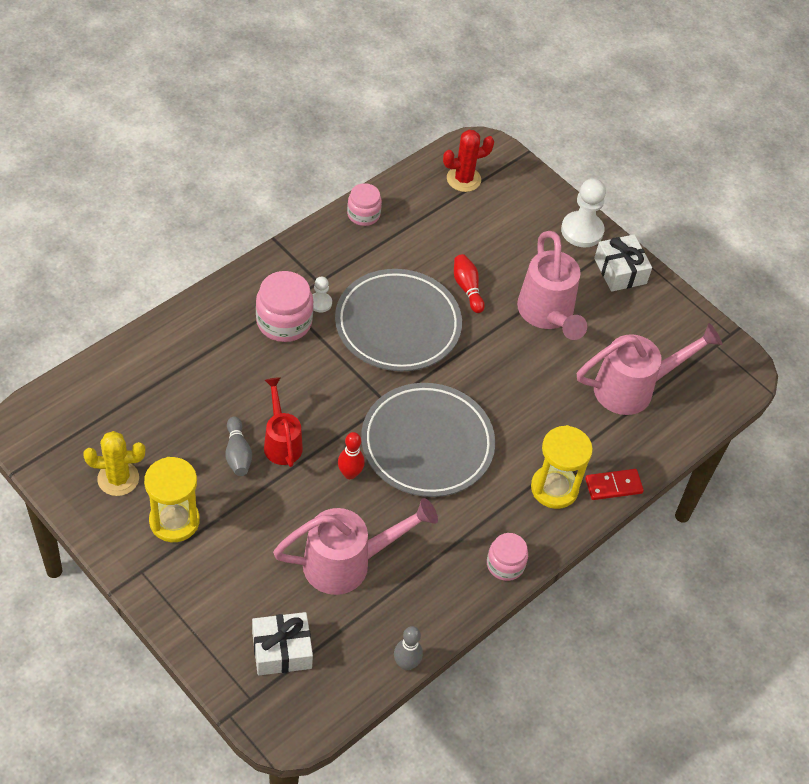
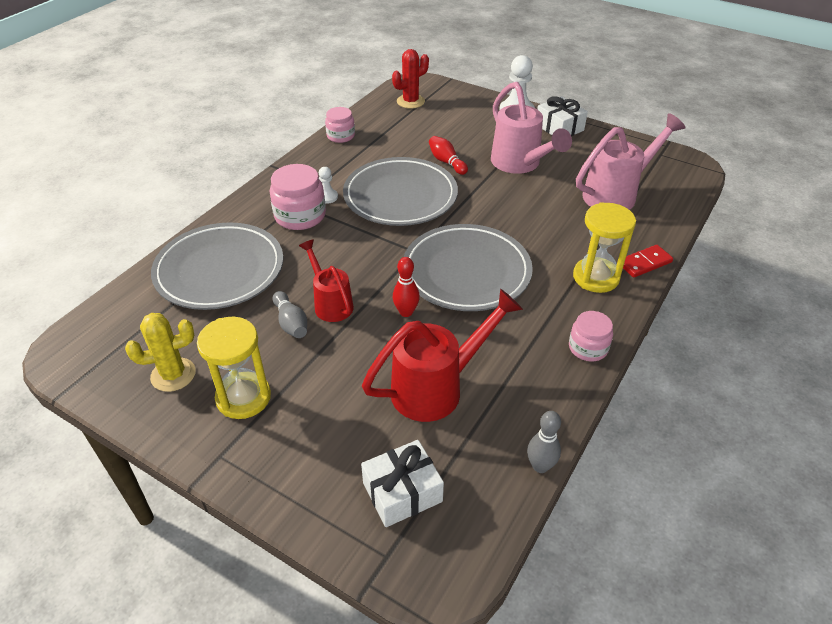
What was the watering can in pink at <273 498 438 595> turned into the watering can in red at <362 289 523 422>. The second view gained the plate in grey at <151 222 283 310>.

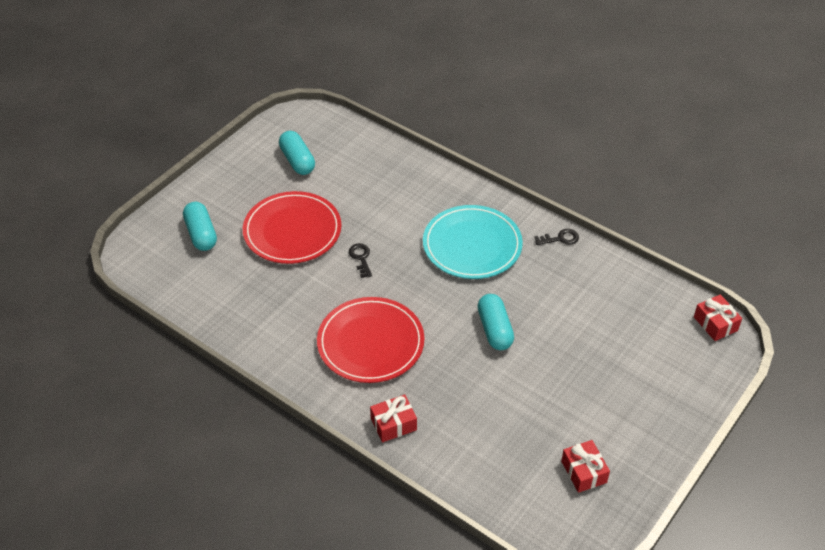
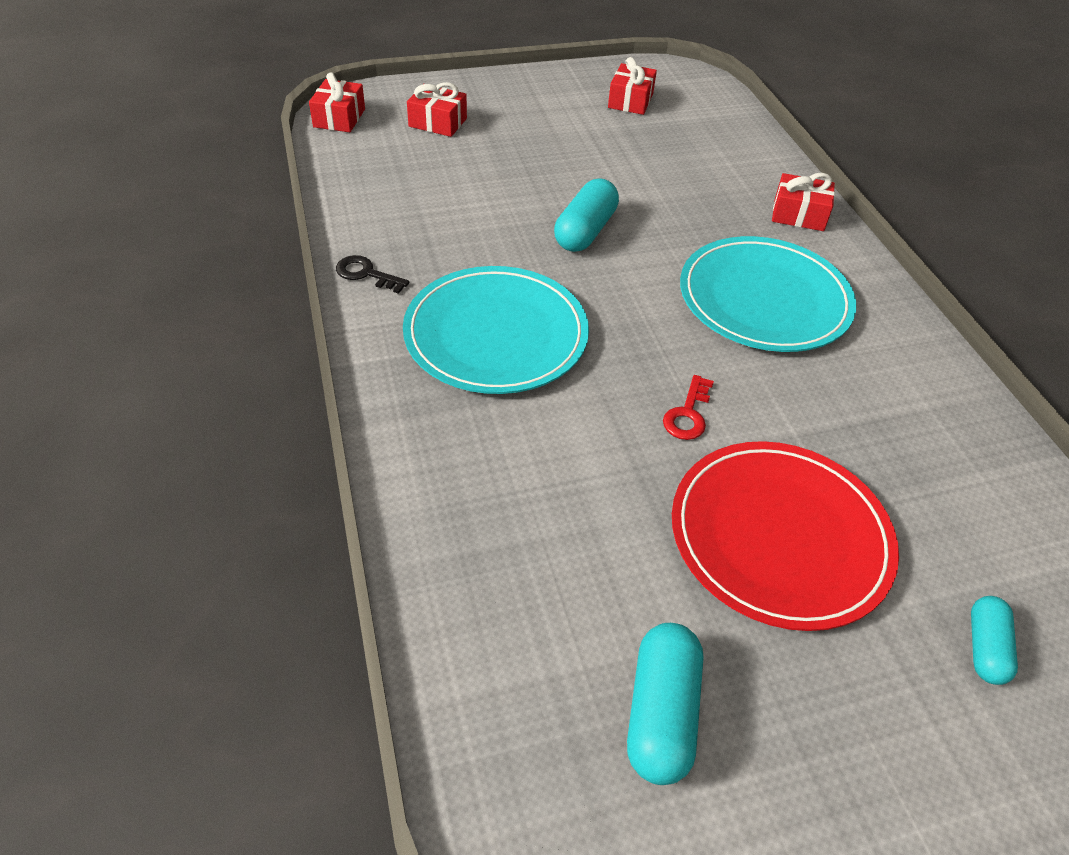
The size of the capsule in turquoise at <183 202 217 251> changed by a factor of 0.63. What was the plate in red at <317 297 424 383> turned into the plate in turquoise at <680 236 856 352>. What was the key in black at <349 243 372 278> turned into the key in red at <663 375 714 440>. The second view gained the gift in red at <407 82 467 137>.

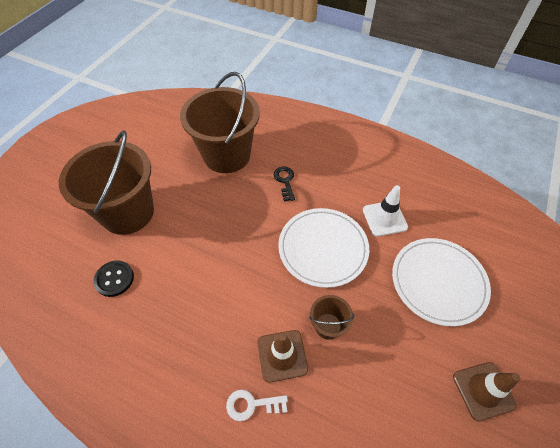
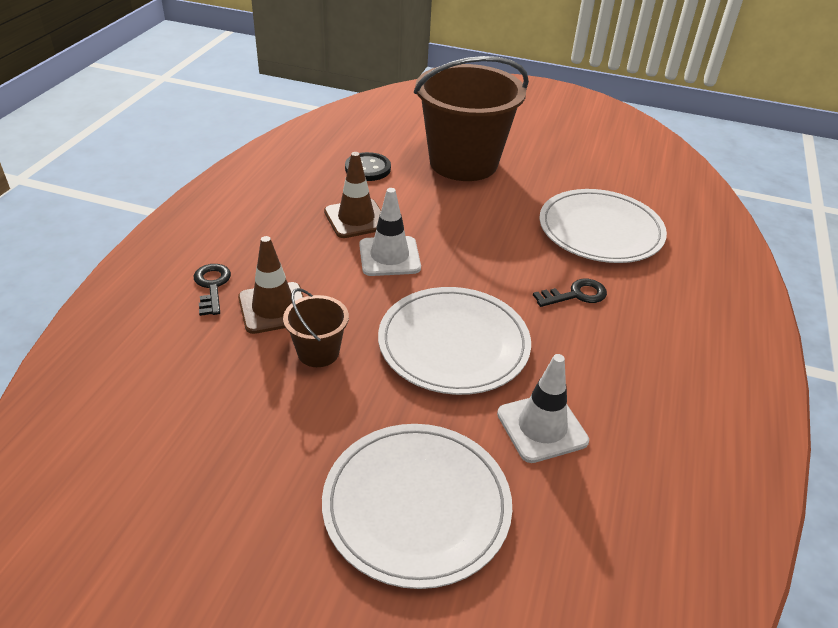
Where the bucket in brown stood at <180 72 260 173>, the plate in white came to stand at <540 189 667 263>. What was the key in white at <226 389 288 421> turned into the key in black at <194 264 231 316>. The traffic cone in brown ended up elsewhere, having gone from <453 362 520 422> to <324 152 381 238>. The second view gained the traffic cone in white at <359 188 421 276>.

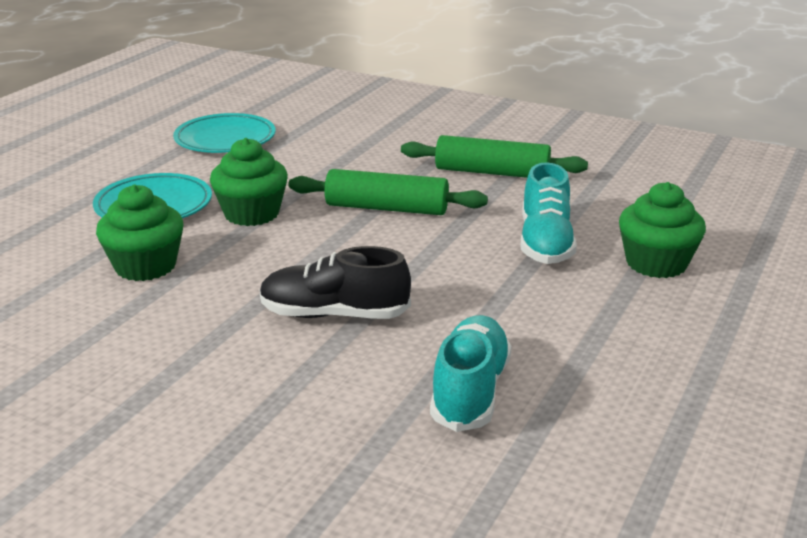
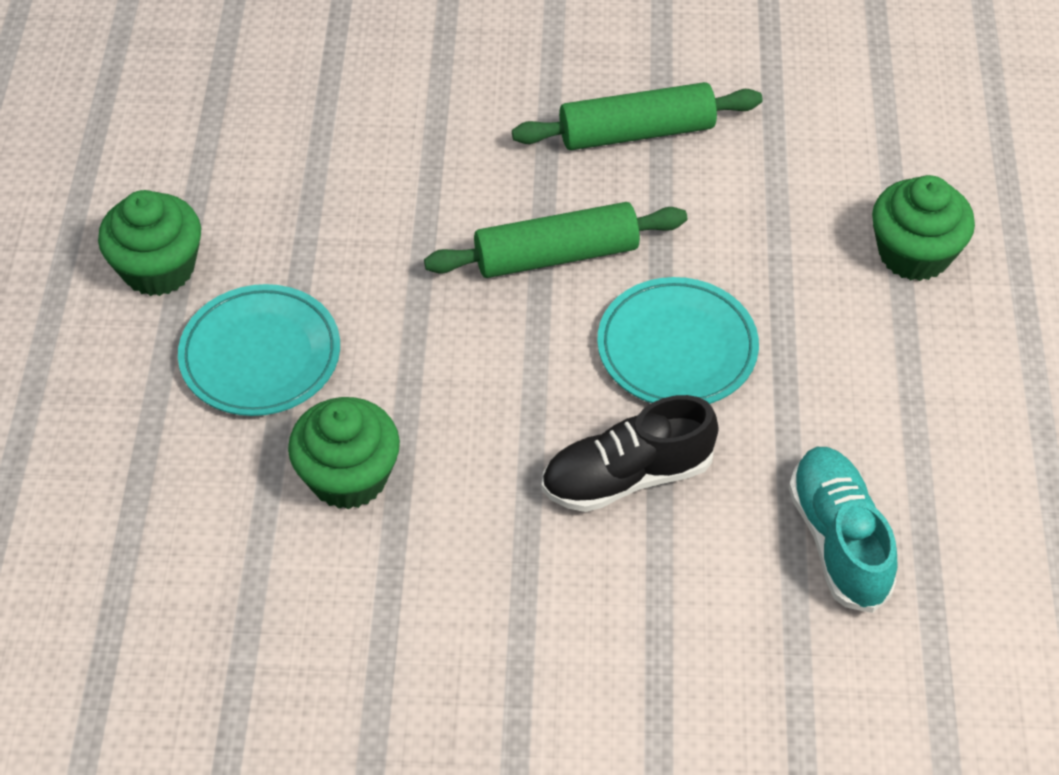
The plate in turquoise ended up elsewhere, having gone from <173 113 276 153> to <597 277 759 404>. The cupcake in green ended up elsewhere, having gone from <210 138 288 226> to <98 190 201 296>. The second view lost the shoe in turquoise at <521 162 577 264>.

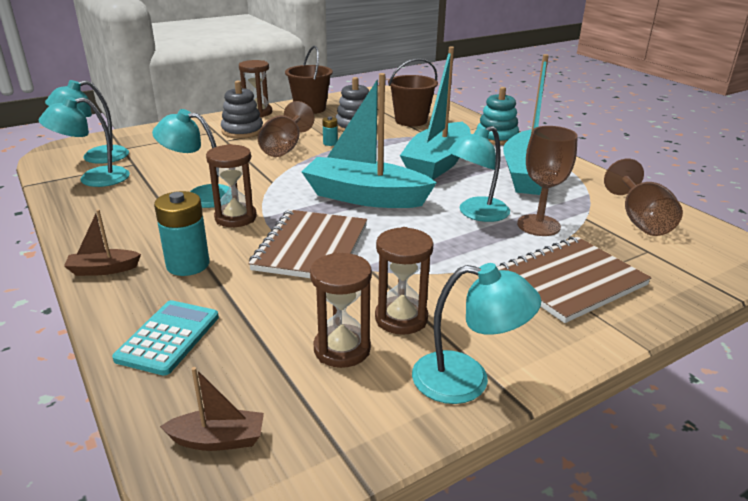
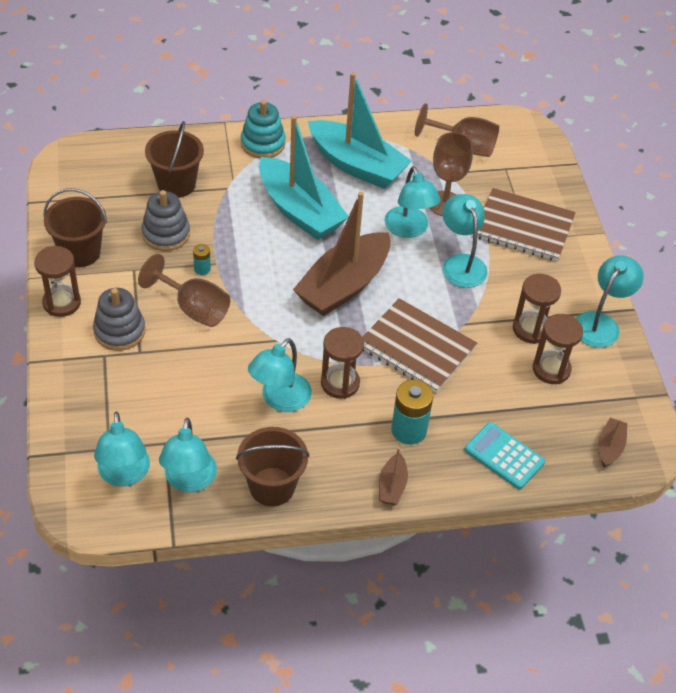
What was the boat in turquoise at <302 73 437 208> turned into the boat in brown at <293 191 391 316>. The notebook in brown at <497 237 651 323> ended up facing another way, 60 degrees counterclockwise from before. The second view gained the bucket in brown at <236 427 310 506>. The second view gained the lamp in turquoise at <442 194 488 288>.

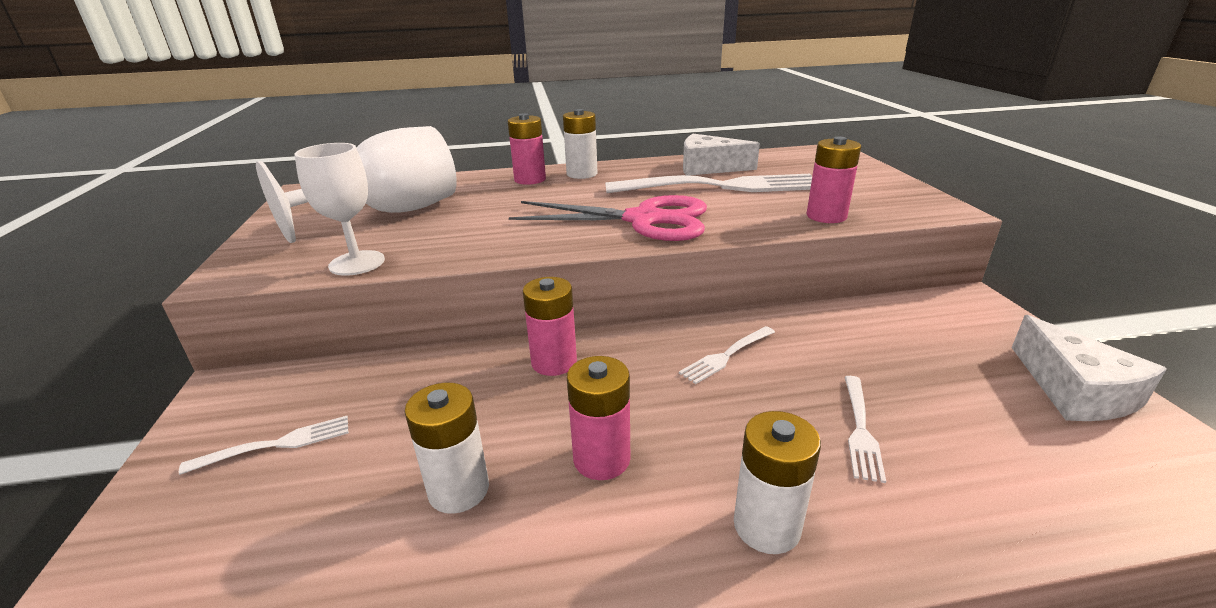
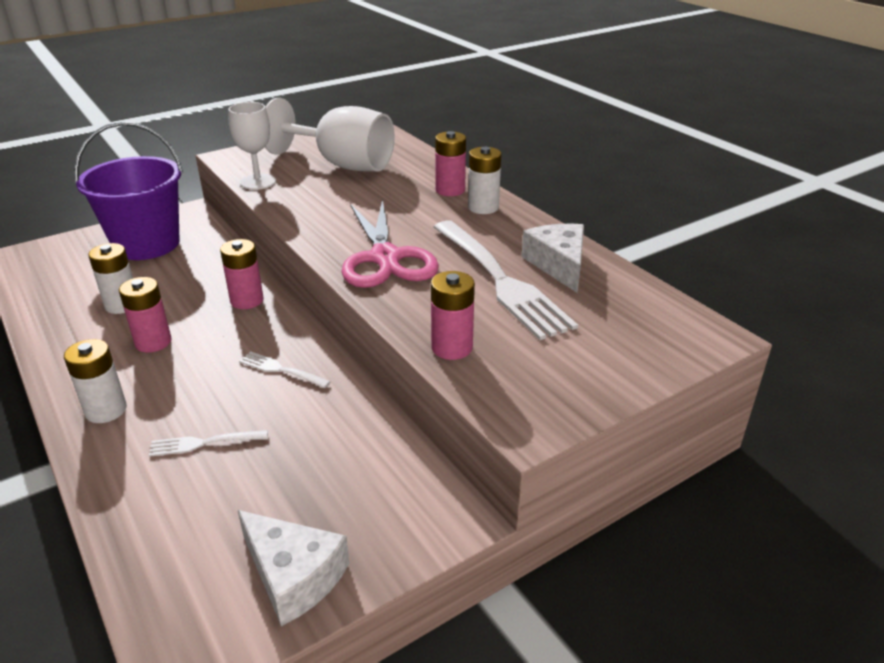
Where the fork in white stood at <179 416 349 475>, the bucket in purple came to stand at <74 122 183 260>. The cheese in white at <1012 315 1167 421> ended up facing another way, 105 degrees counterclockwise from before.

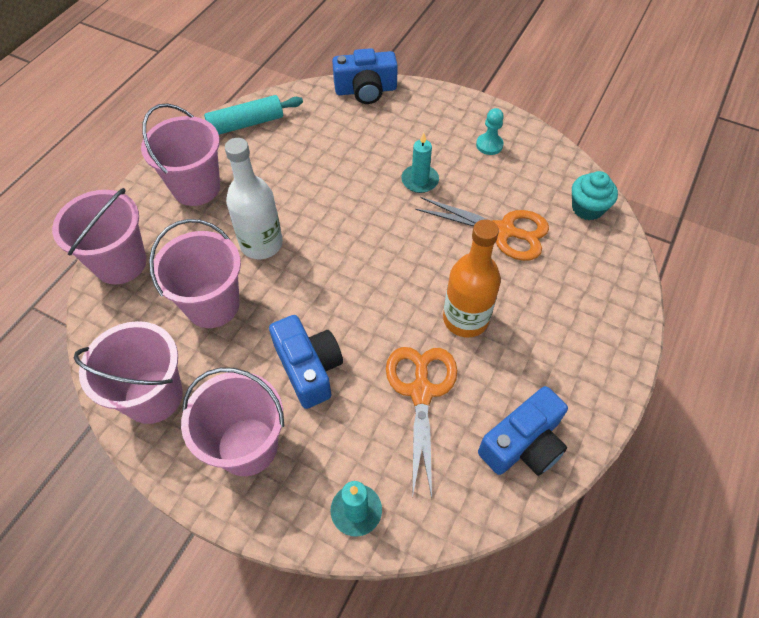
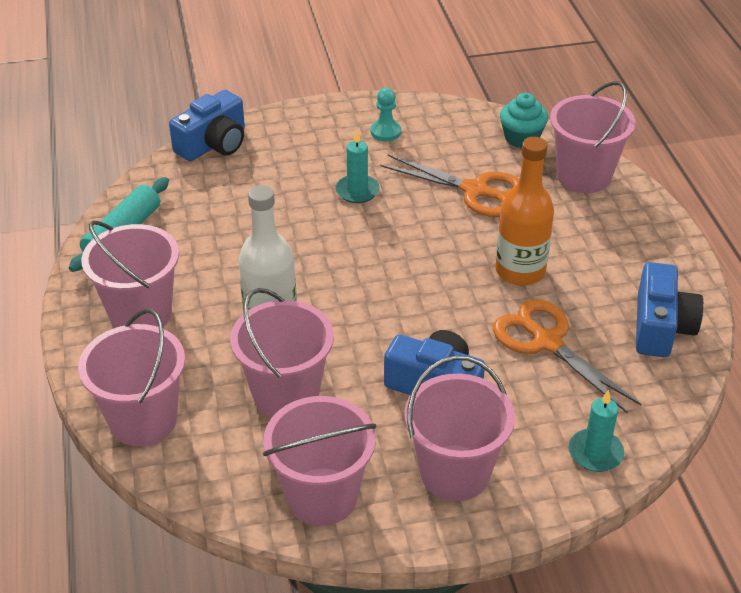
The scissors in orange at <415 197 549 261> ended up facing another way, 45 degrees clockwise from before. The second view gained the bucket in pink at <550 81 635 193>.

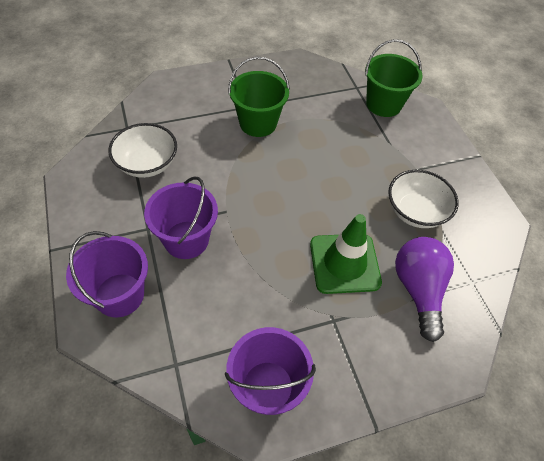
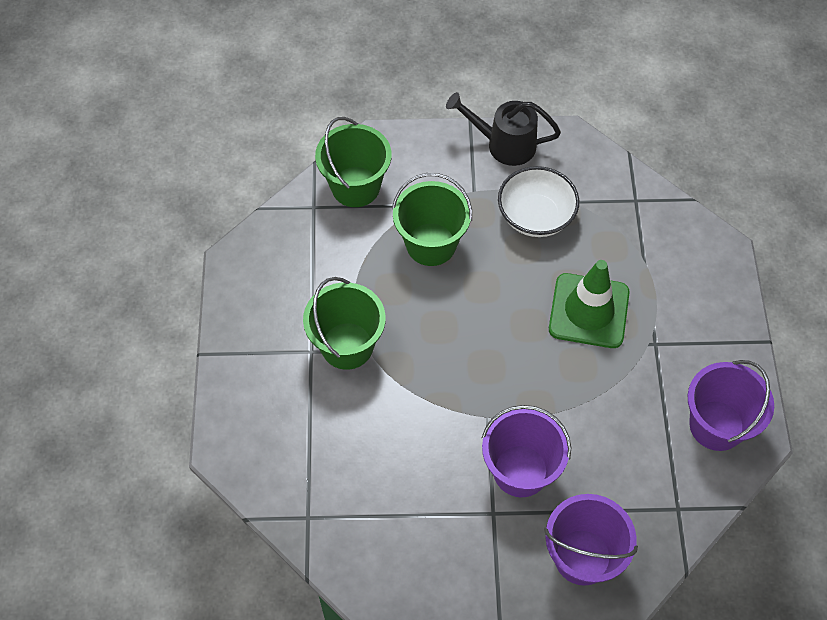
The second view lost the bowl in white at <109 123 177 178>. The second view lost the light bulb in purple at <395 237 454 342>. The second view gained the bucket in green at <392 173 472 266>. The second view gained the watering can in black at <446 92 561 166>.

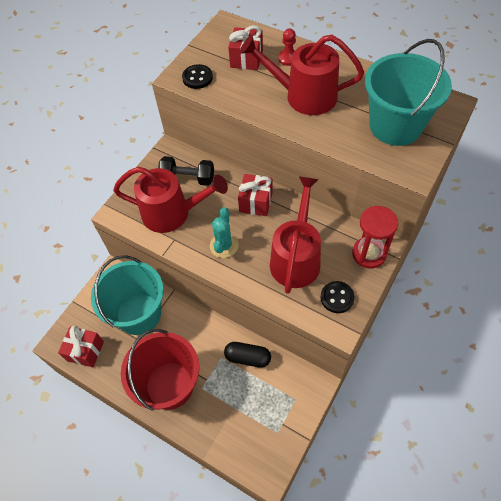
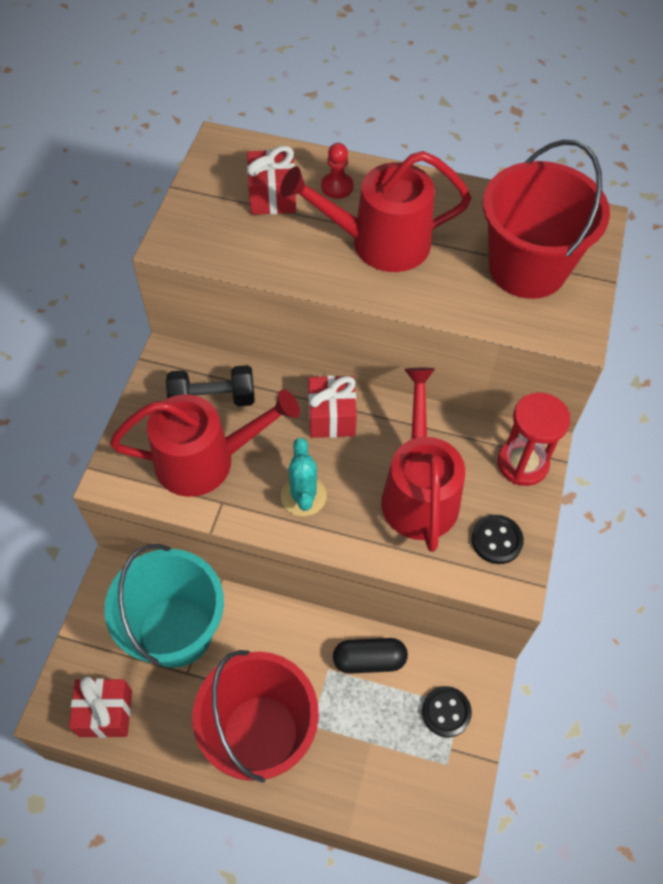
The button in black ended up elsewhere, having gone from <182 64 213 89> to <422 686 472 737>. What was the bucket in turquoise at <365 39 452 146> turned into the bucket in red at <483 140 610 299>.

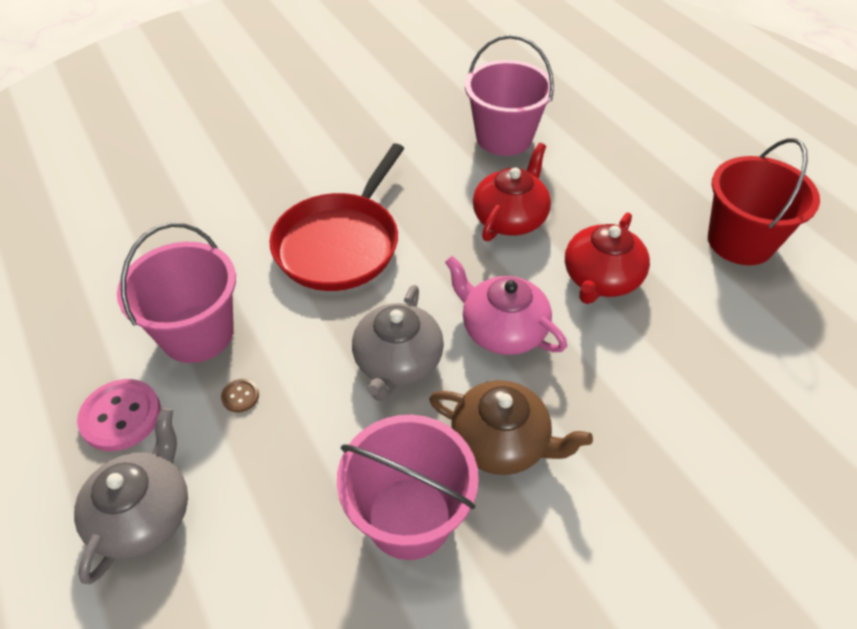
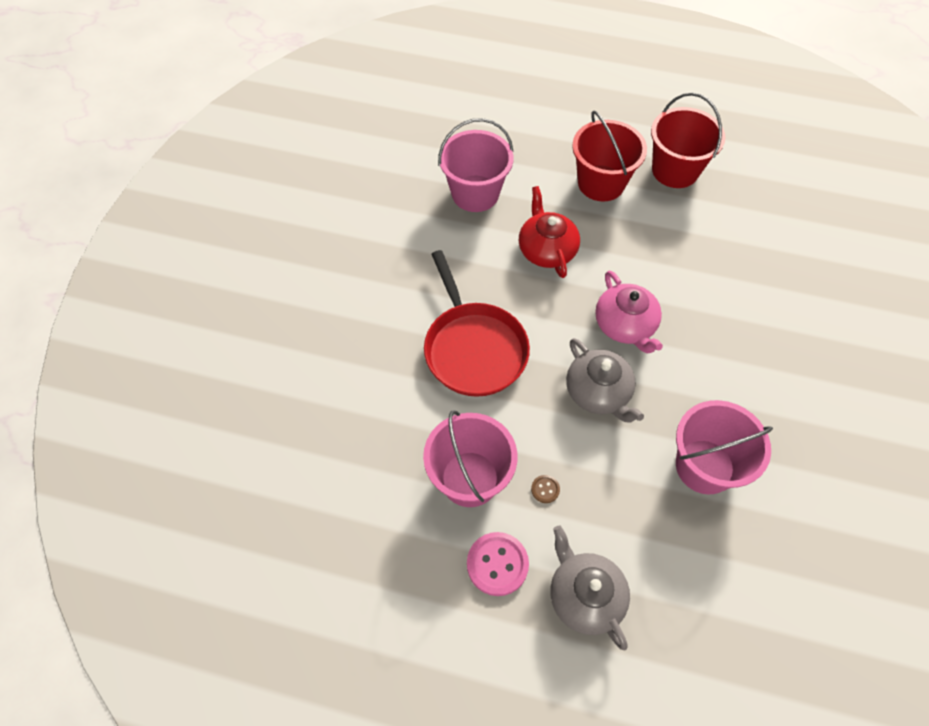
The second view lost the teapot in brown at <429 380 593 475>. The teapot in pink at <445 256 567 355> ended up facing another way, 105 degrees counterclockwise from before. The second view lost the teapot in red at <565 213 650 304>. The second view gained the bucket in red at <572 110 647 201>.

